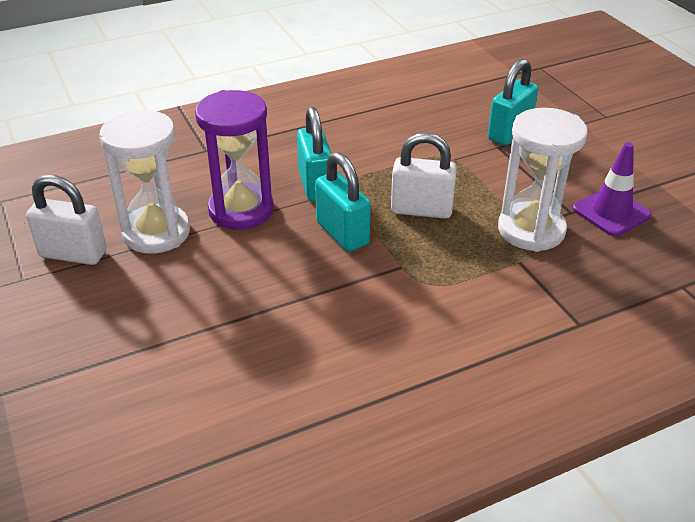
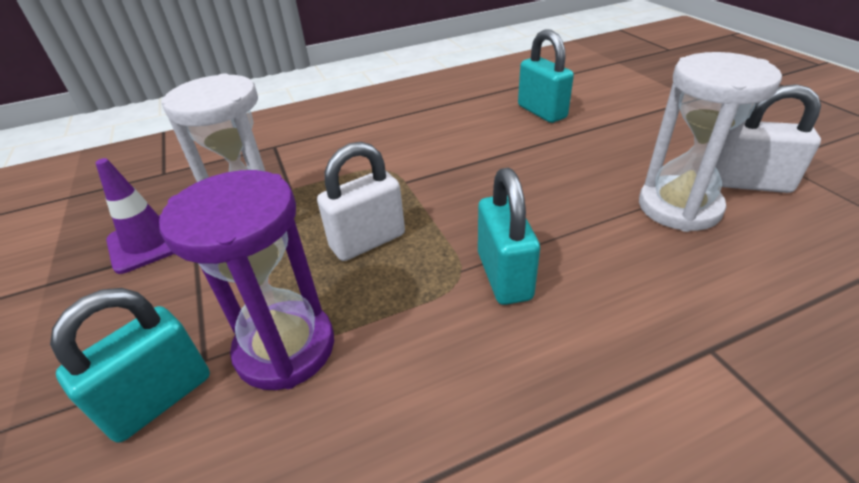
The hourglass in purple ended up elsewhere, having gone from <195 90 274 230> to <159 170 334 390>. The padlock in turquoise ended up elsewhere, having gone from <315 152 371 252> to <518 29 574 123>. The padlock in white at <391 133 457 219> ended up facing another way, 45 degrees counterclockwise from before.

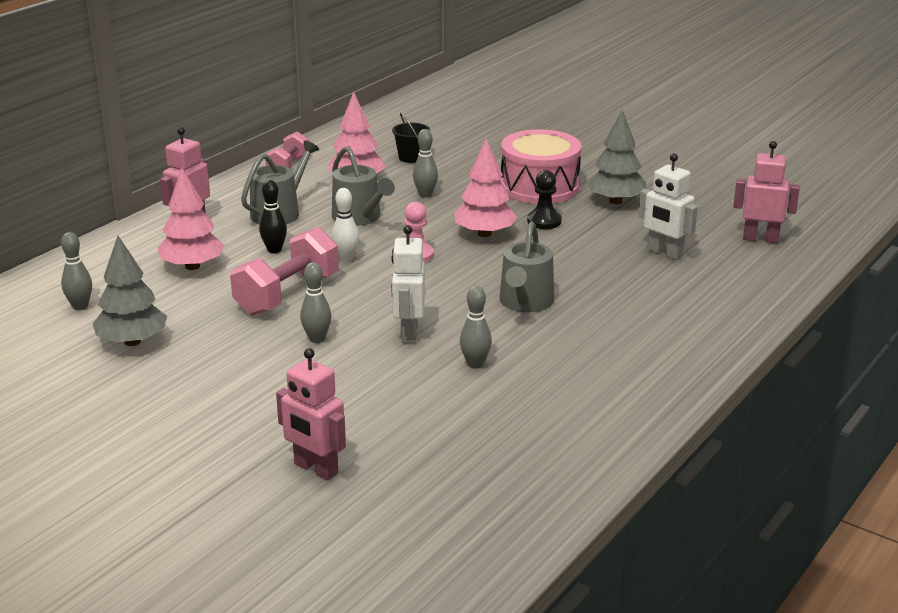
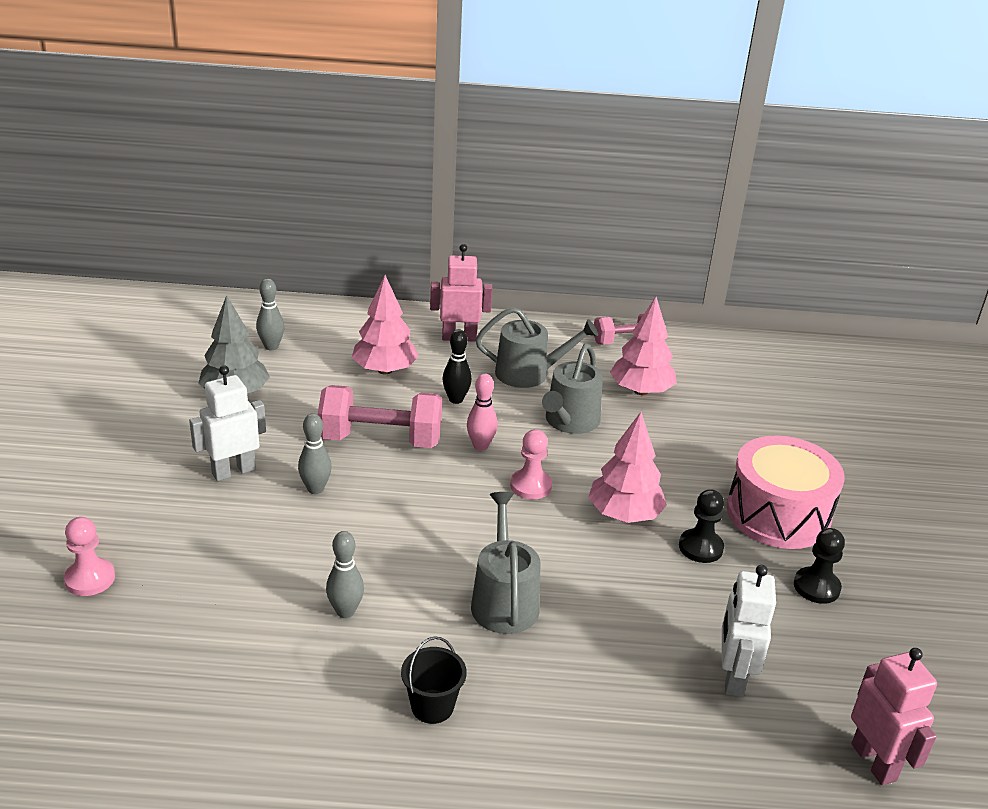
Where the robot in pink stood at <276 348 346 480>, the pawn in pink came to stand at <64 517 115 596>. What was the bowling pin in white at <331 188 359 262> turned into the bowling pin in pink at <467 374 498 451>. The robot in white ended up elsewhere, having gone from <391 225 425 343> to <189 365 266 481>. The bucket in black ended up elsewhere, having gone from <392 112 430 163> to <401 636 467 724>. The second view lost the bowling pin in grey at <413 129 438 198>. The watering can in grey at <499 221 554 312> ended up facing another way, 105 degrees clockwise from before. Where the tree in grey stood at <586 110 646 204>, the pawn in black came to stand at <794 528 845 604>.

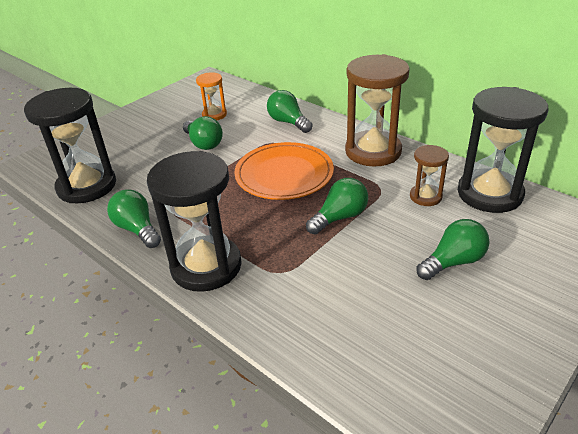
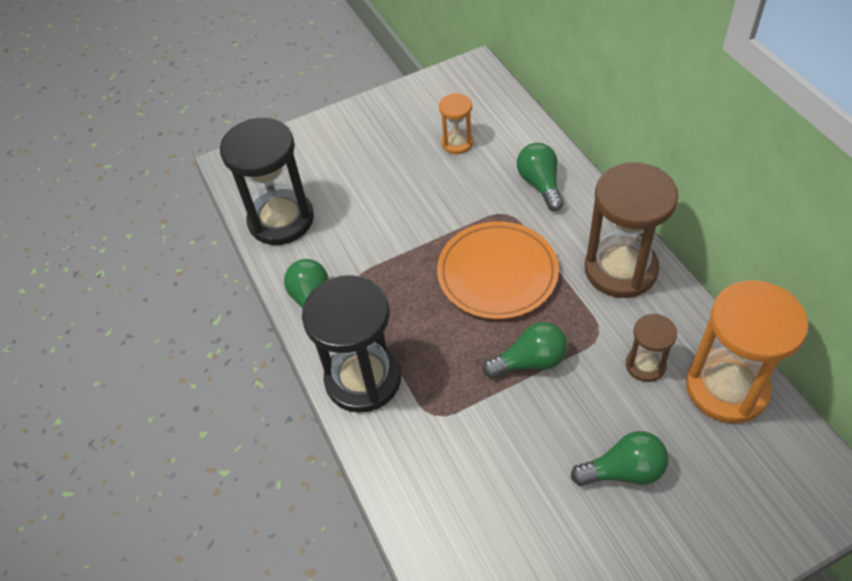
The second view lost the light bulb in green at <183 116 223 150>. What was the hourglass in black at <458 87 549 213> turned into the hourglass in orange at <686 280 808 424>.

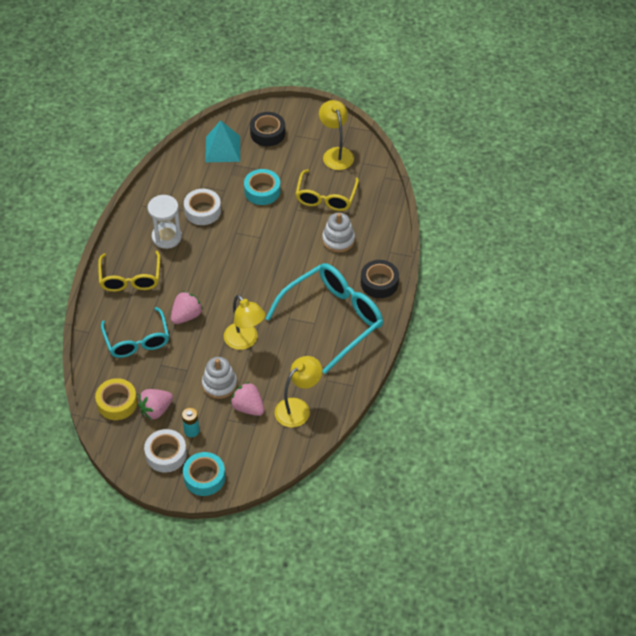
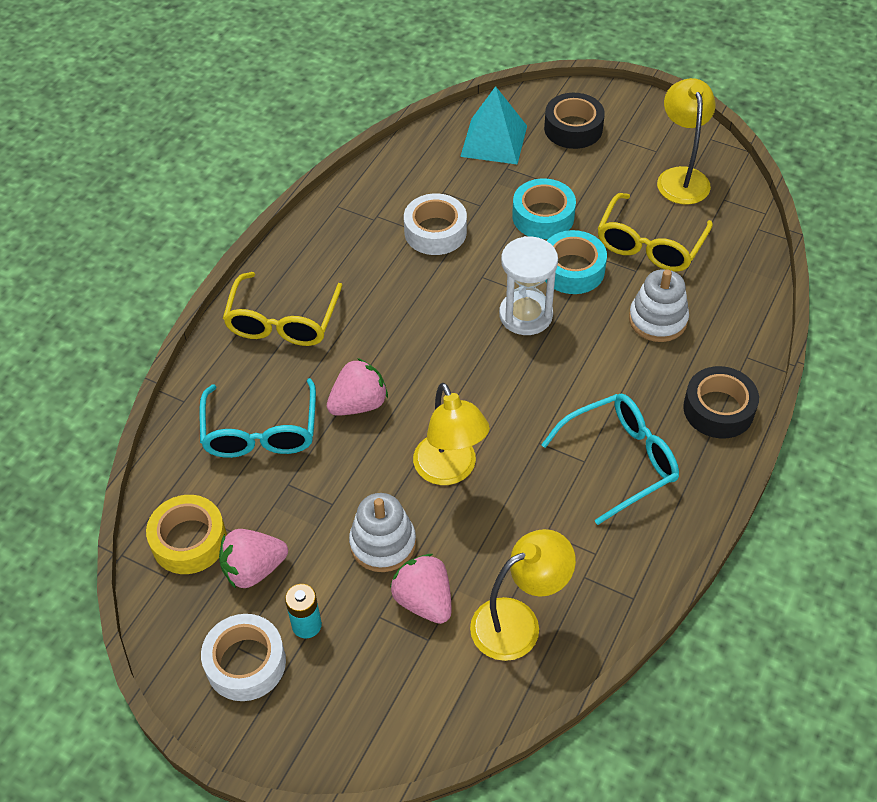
The hourglass in white ended up elsewhere, having gone from <148 195 182 249> to <499 236 558 335>. The tape in turquoise ended up elsewhere, having gone from <183 452 226 496> to <545 230 607 294>. The size of the glasses in turquoise at <265 263 383 374> changed by a factor of 0.63.

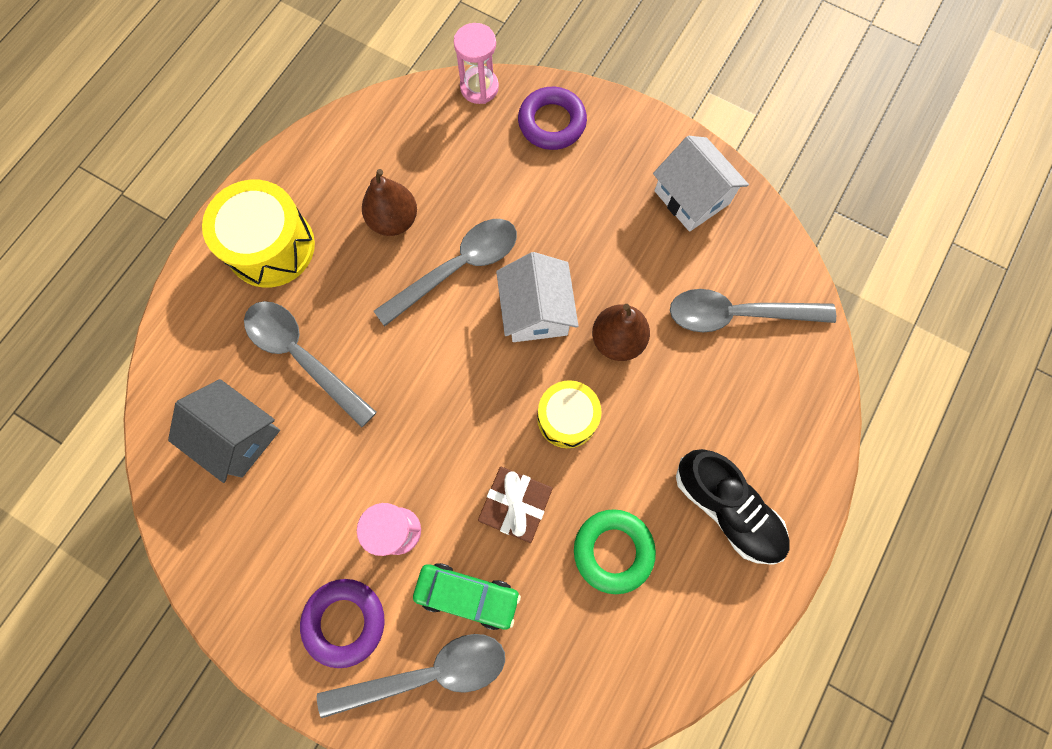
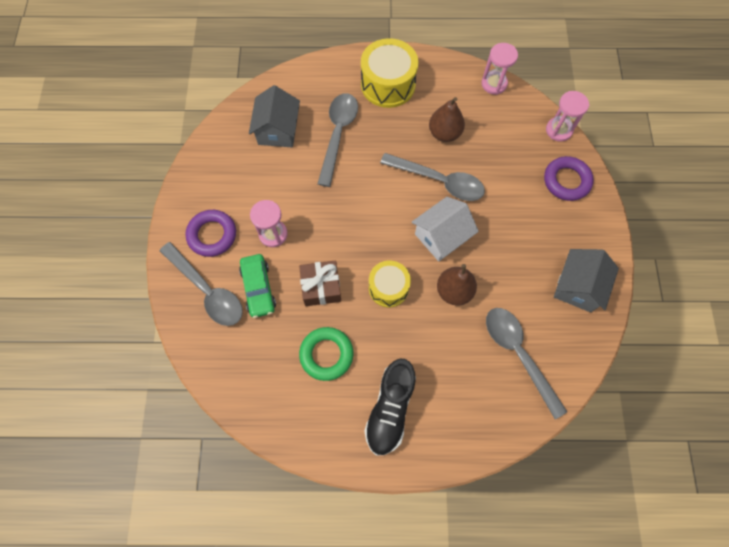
What was the house in white at <653 136 749 232> turned into the house in grey at <554 249 619 312>. The second view gained the hourglass in pink at <481 43 518 95>.

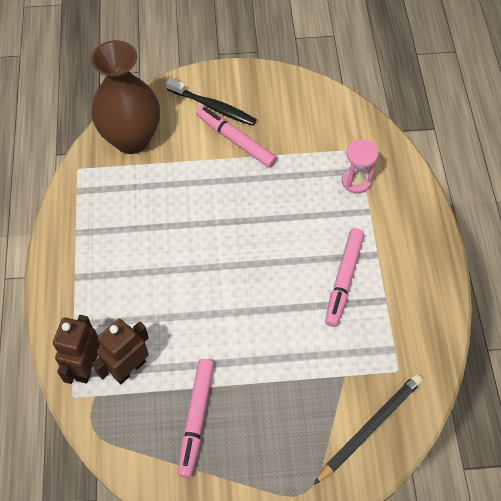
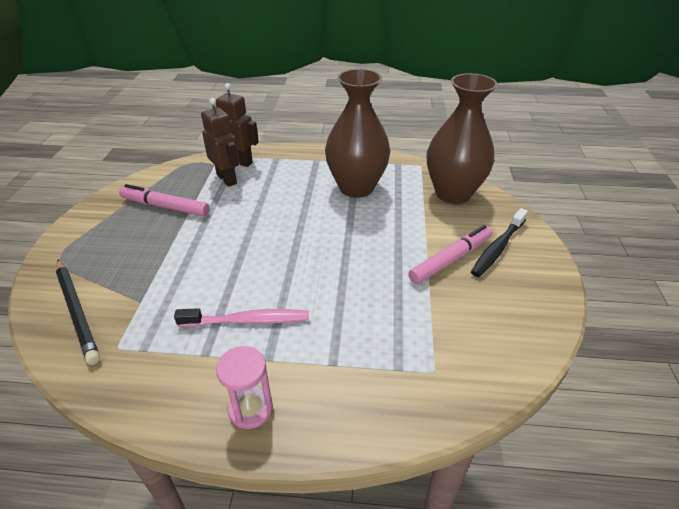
Where the marker in pink stood at <325 228 364 327>, the toothbrush in pink came to stand at <174 308 309 327>. The hourglass in pink ended up elsewhere, having gone from <342 139 378 193> to <216 346 273 429>. The second view gained the vase in brown at <325 69 390 198>.

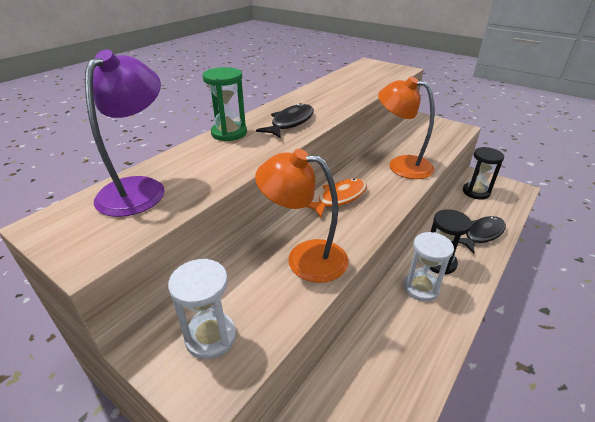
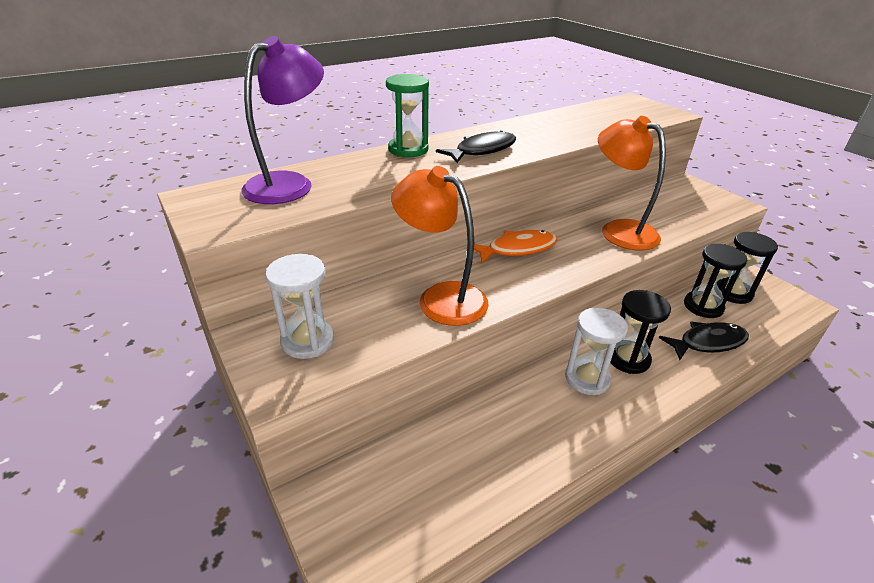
The second view gained the hourglass in black at <684 244 747 318>.

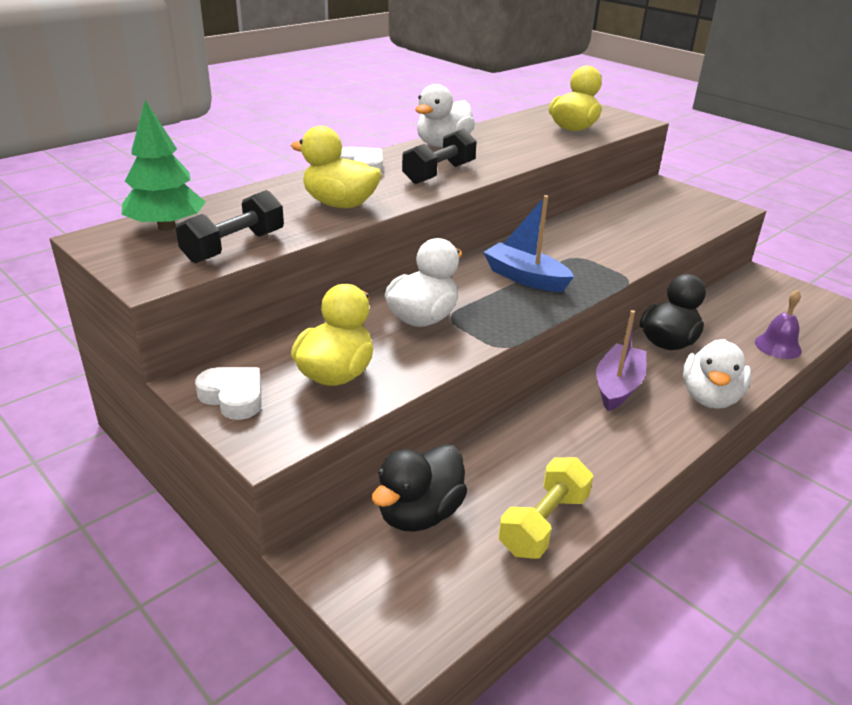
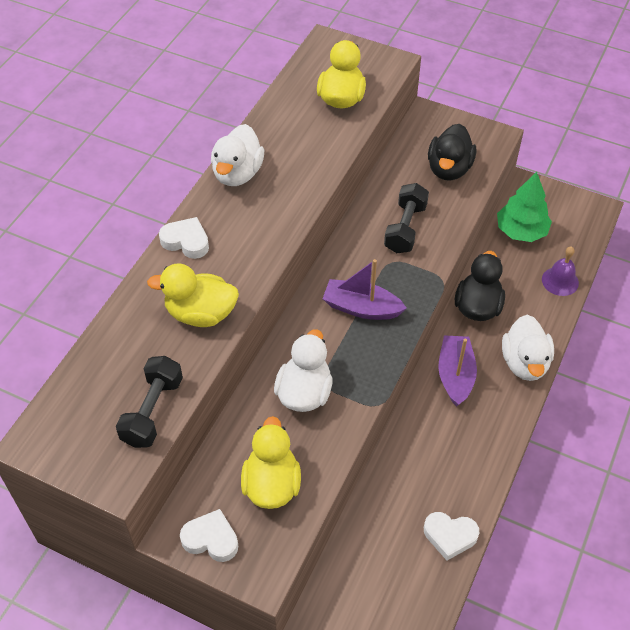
The tree in green ended up elsewhere, having gone from <121 100 206 231> to <497 172 552 242>. The duck in black ended up elsewhere, having gone from <372 444 467 532> to <428 124 476 181>. The dumbbell in black ended up elsewhere, having gone from <402 128 477 184> to <384 183 429 253>. What was the boat in blue at <483 195 574 292> turned into the boat in purple at <323 259 407 320>. Where the dumbbell in yellow stood at <499 457 593 559>, the heart in white came to stand at <424 512 479 561>.

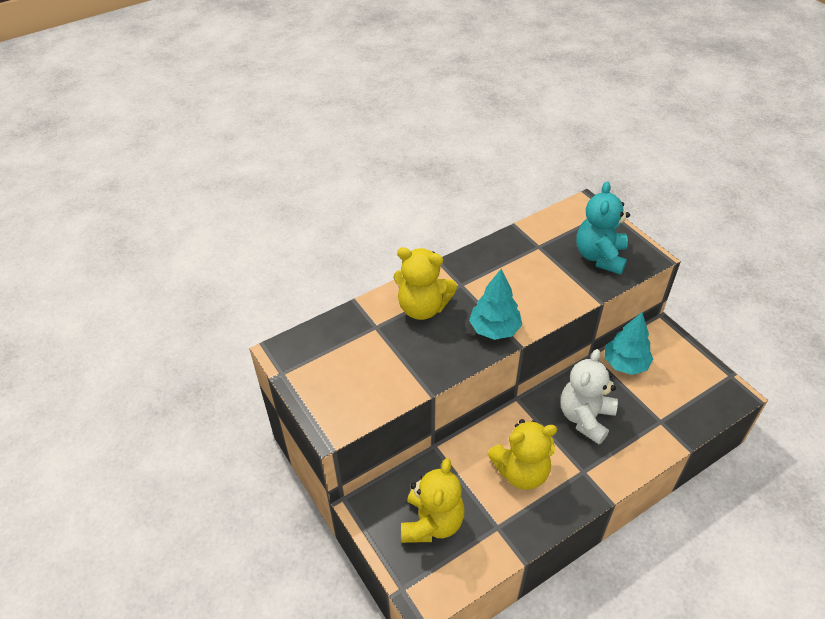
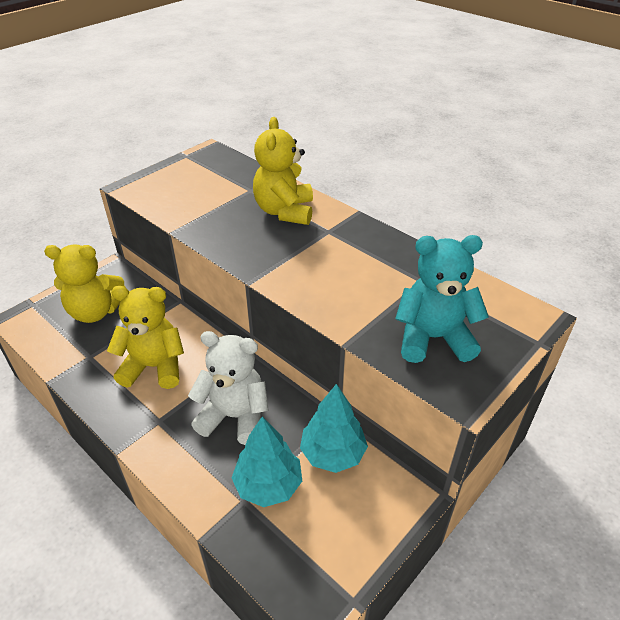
The tree in turquoise ended up elsewhere, having gone from <469 269 522 340> to <232 417 302 507>. The teddy bear in yellow at <488 419 557 490> ended up facing another way, 120 degrees clockwise from before.

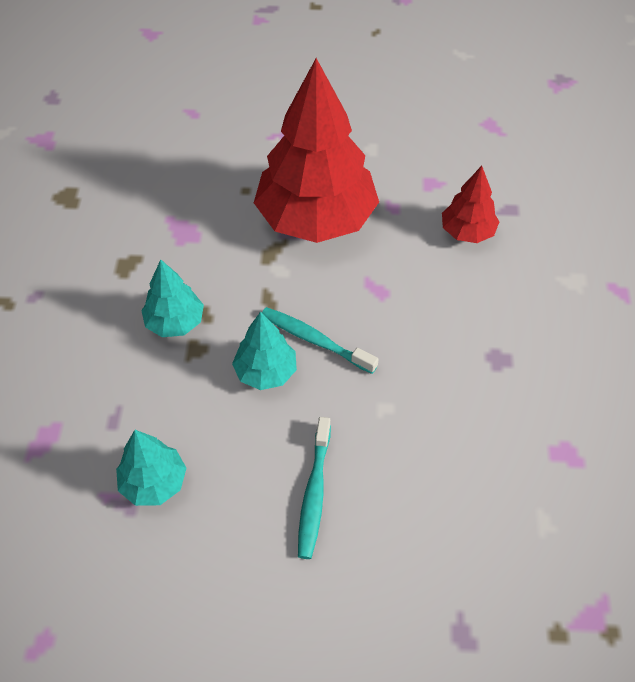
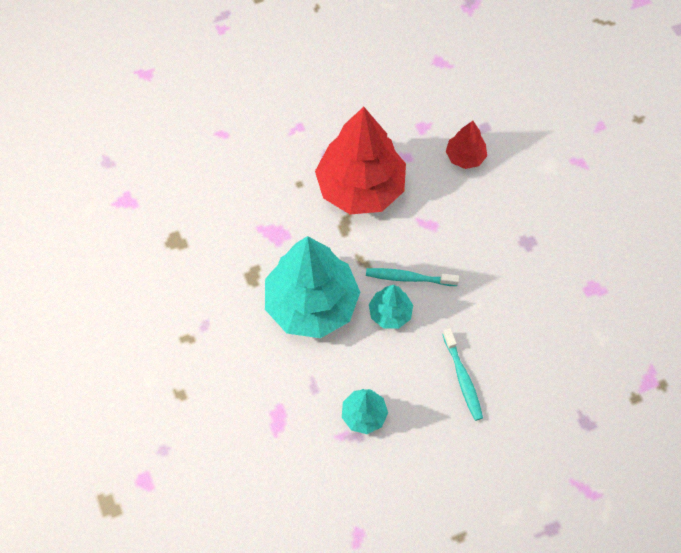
The size of the tree in turquoise at <141 259 204 337> changed by a factor of 2.14.

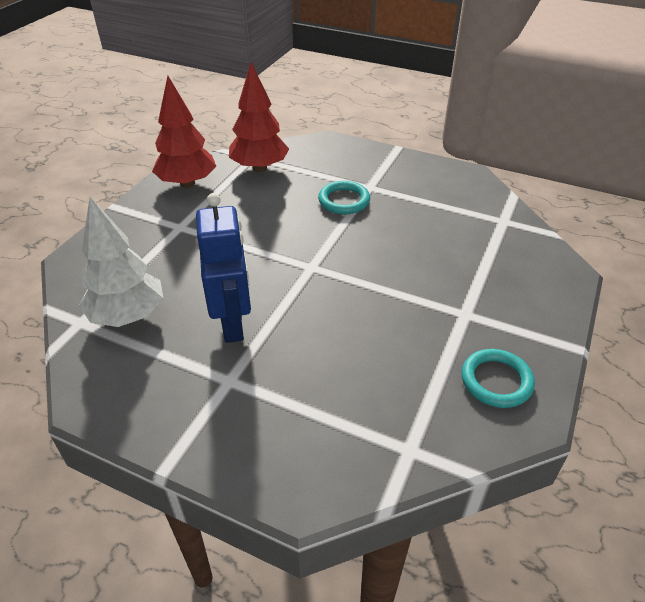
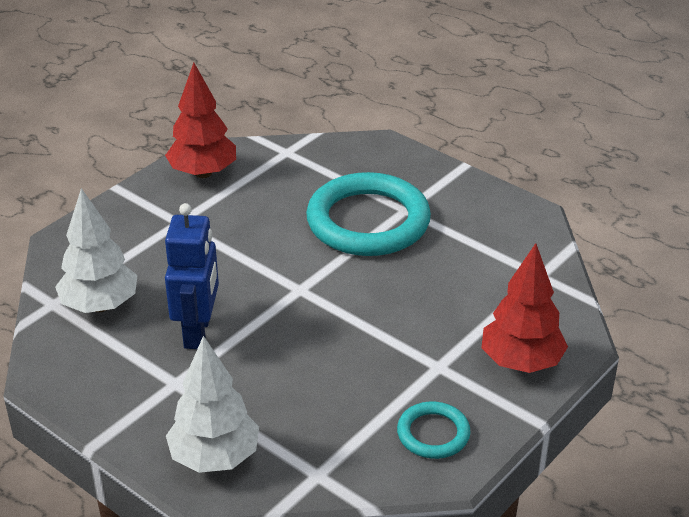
The tree in red ended up elsewhere, having gone from <229 62 289 172> to <481 243 568 373>. The size of the ring in turquoise at <318 181 370 214> changed by a factor of 2.05. The second view gained the tree in white at <166 336 259 473>.

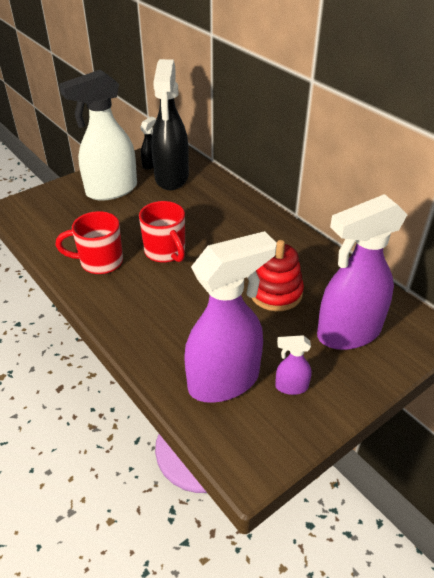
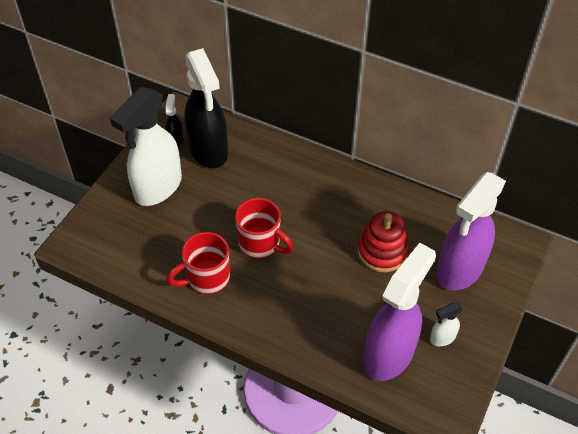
What was the spray bottle in purple at <275 335 312 395> turned into the spray bottle in white at <430 302 463 346>.

